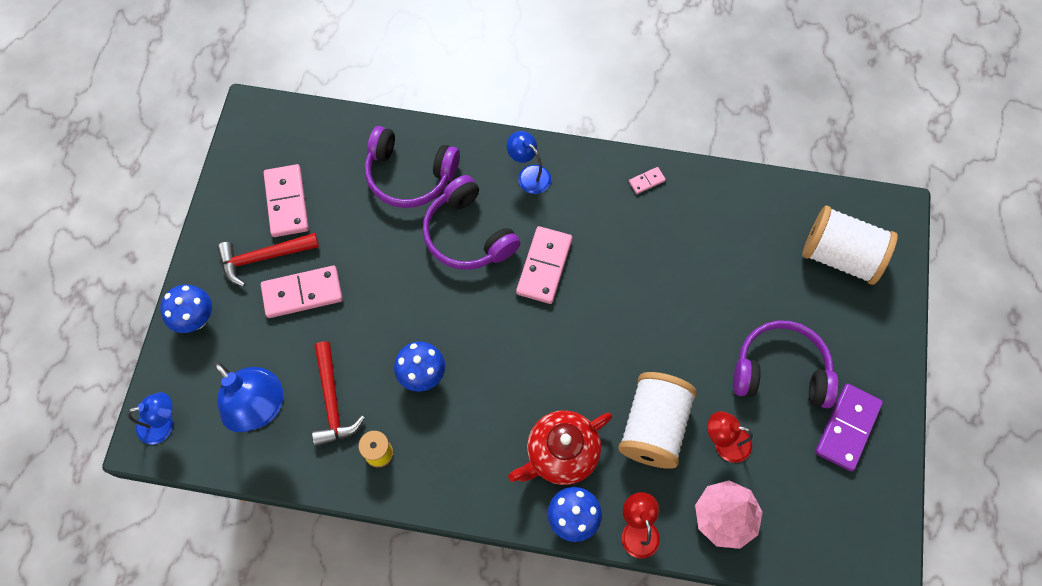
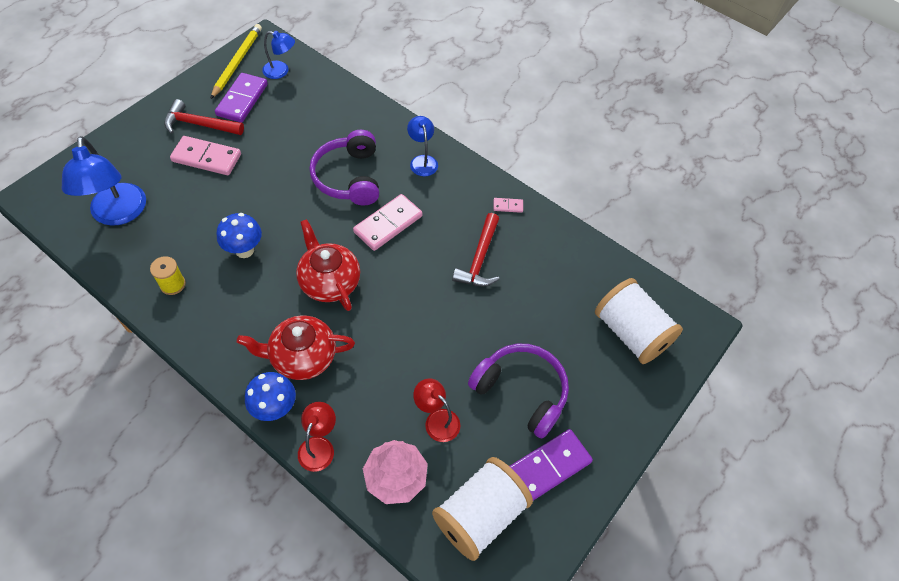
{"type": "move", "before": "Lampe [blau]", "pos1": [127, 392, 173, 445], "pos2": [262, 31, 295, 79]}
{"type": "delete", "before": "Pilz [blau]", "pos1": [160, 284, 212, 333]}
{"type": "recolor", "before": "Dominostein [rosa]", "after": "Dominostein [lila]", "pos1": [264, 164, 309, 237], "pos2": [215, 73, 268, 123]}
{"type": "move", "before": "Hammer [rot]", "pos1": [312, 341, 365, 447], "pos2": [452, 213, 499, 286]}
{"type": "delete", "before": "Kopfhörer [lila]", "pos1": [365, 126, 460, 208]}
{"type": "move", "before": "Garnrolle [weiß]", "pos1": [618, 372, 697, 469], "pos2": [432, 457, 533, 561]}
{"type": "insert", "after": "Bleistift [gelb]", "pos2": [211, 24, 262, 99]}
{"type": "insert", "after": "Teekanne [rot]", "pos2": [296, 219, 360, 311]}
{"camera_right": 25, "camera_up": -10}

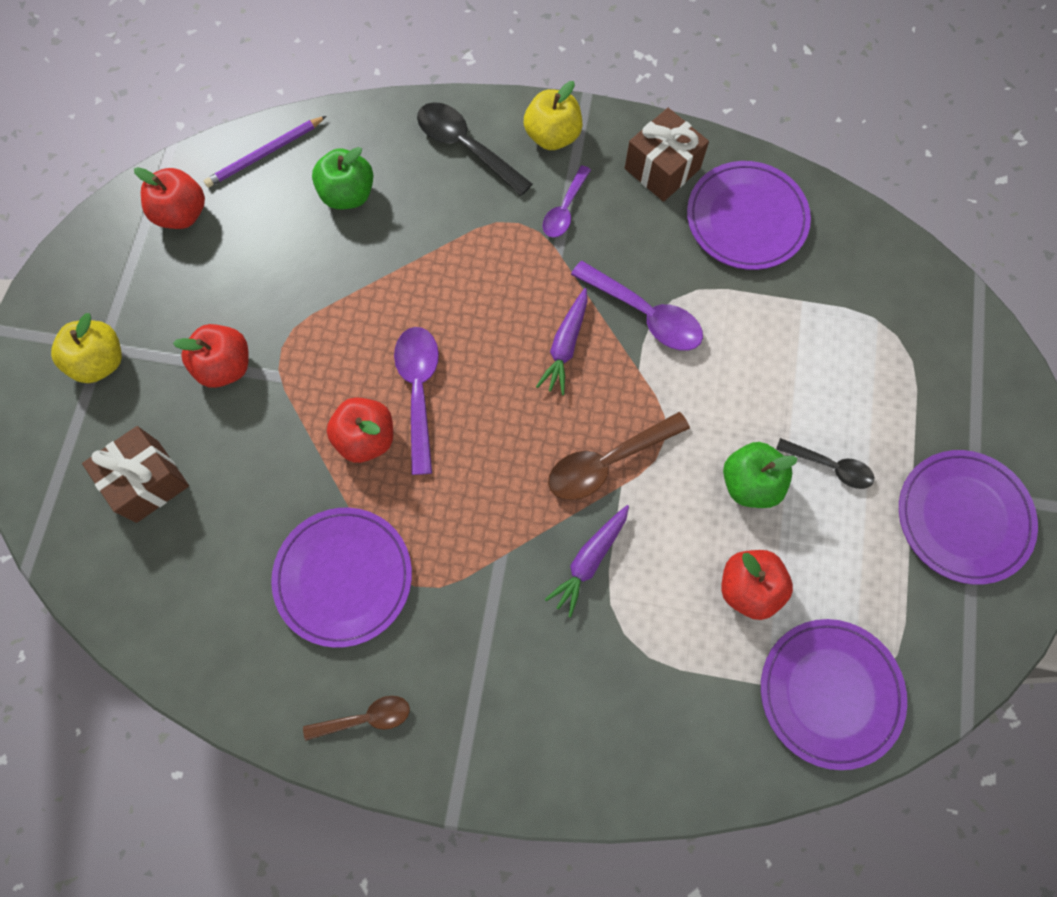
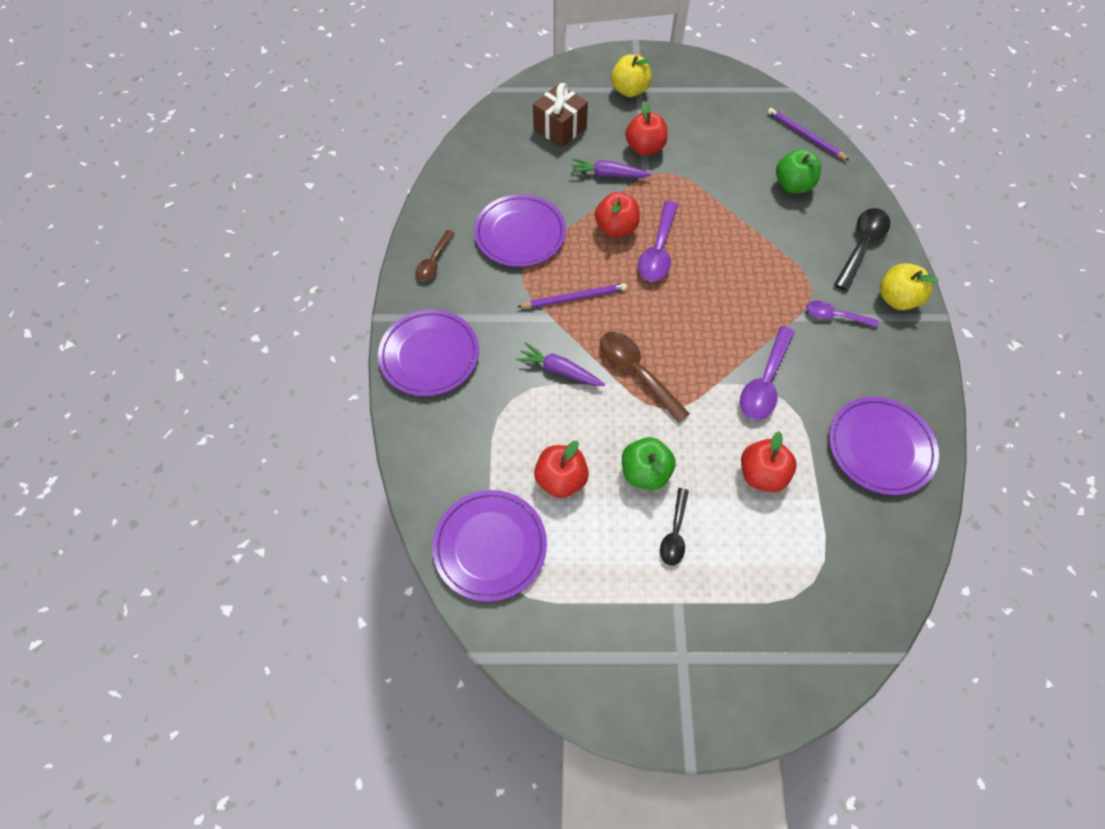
{"type": "move", "before": "Apfel [rot]", "pos1": [134, 167, 205, 229], "pos2": [741, 431, 797, 492]}
{"type": "rotate", "before": "Löffel [braun]", "pos1": [303, 696, 410, 741], "pos2": [415, 230, 454, 281], "turn": 45}
{"type": "rotate", "before": "Löffel [lila]", "pos1": [394, 327, 439, 475], "pos2": [638, 201, 678, 282], "turn": 120}
{"type": "move", "before": "Karotte [lila]", "pos1": [536, 288, 588, 395], "pos2": [571, 159, 651, 178]}
{"type": "delete", "before": "Geschenk [braun]", "pos1": [625, 108, 709, 202]}
{"type": "move", "before": "Teller [lila]", "pos1": [899, 450, 1038, 585], "pos2": [378, 310, 479, 396]}
{"type": "insert", "after": "Bleistift [lila]", "pos2": [518, 283, 627, 308]}
{"camera_right": 80, "camera_up": -10}

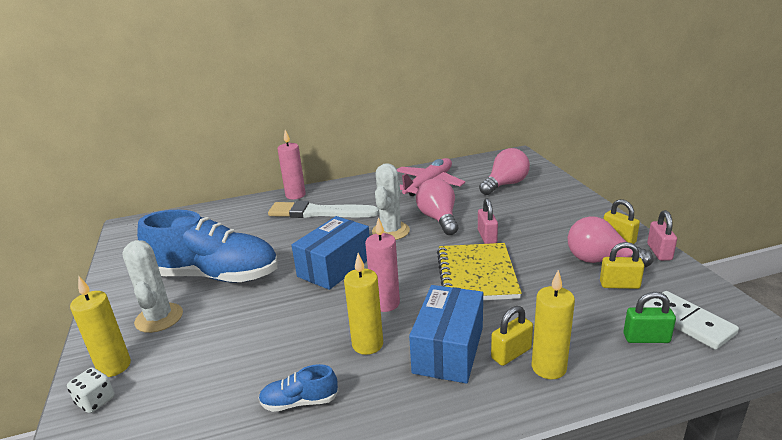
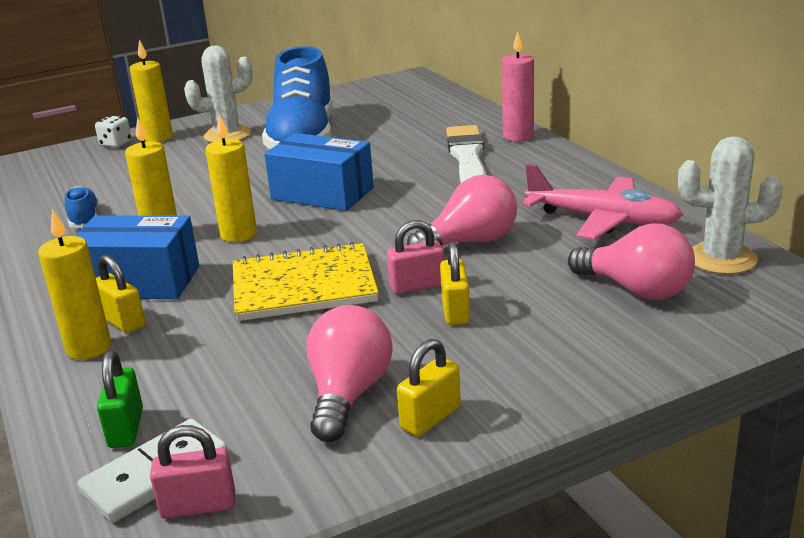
{"type": "recolor", "before": "Kerze [rosa]", "after": "Kerze [gelb]", "pos1": [365, 217, 400, 312], "pos2": [205, 114, 257, 242]}
{"type": "move", "before": "Kaktus [weiß]", "pos1": [372, 163, 410, 240], "pos2": [678, 136, 783, 274]}
{"type": "move", "before": "Vorhängeschloss [gelb]", "pos1": [600, 242, 644, 289], "pos2": [440, 241, 470, 325]}
{"type": "move", "before": "Vorhängeschloss [rosa]", "pos1": [647, 210, 677, 261], "pos2": [150, 425, 235, 519]}
{"camera_right": 80, "camera_up": 0}

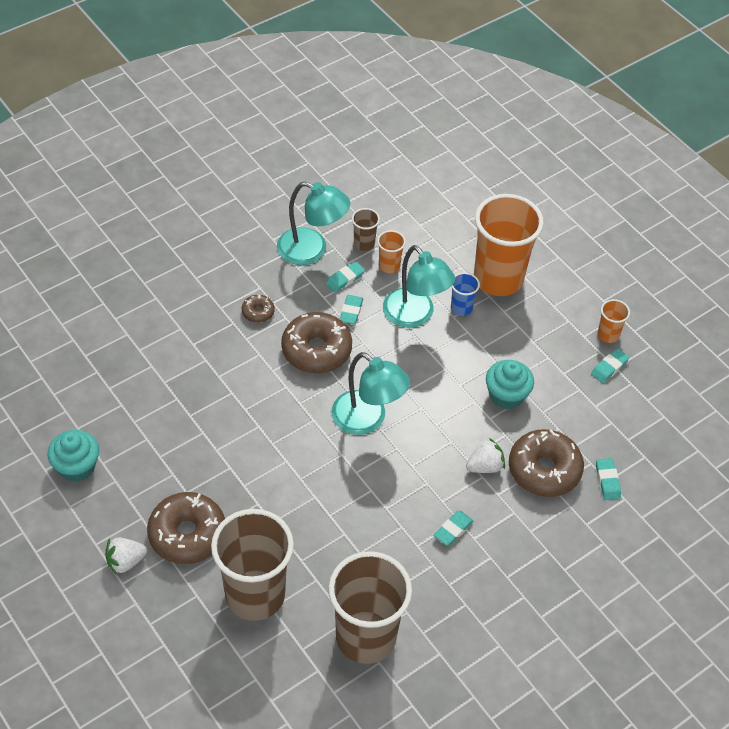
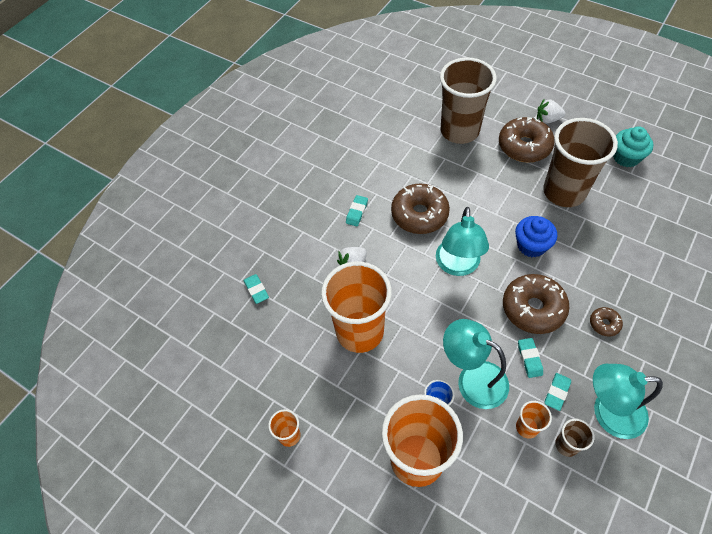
{"type": "rotate", "before": "Erdbeere [weiß]", "pos1": [105, 537, 147, 574], "pos2": [537, 99, 565, 124], "turn": -135}
{"type": "move", "before": "Becher [braun]", "pos1": [329, 551, 412, 664], "pos2": [543, 118, 618, 207]}
{"type": "rotate", "before": "Lampe [türkis]", "pos1": [331, 352, 410, 435], "pos2": [436, 207, 489, 276], "turn": -105}
{"type": "replace", "before": "Muffin [türkis]", "after": "Becher [orange]", "pos1": [486, 360, 534, 409], "pos2": [321, 262, 392, 353]}
{"type": "move", "before": "Donut [braun]", "pos1": [509, 429, 584, 497], "pos2": [391, 183, 450, 234]}
{"type": "delete", "before": "Radiergummi [türkis]", "pos1": [591, 348, 629, 383]}
{"type": "insert", "after": "Muffin [blau]", "pos2": [515, 216, 557, 257]}
{"camera_right": 165, "camera_up": 5}

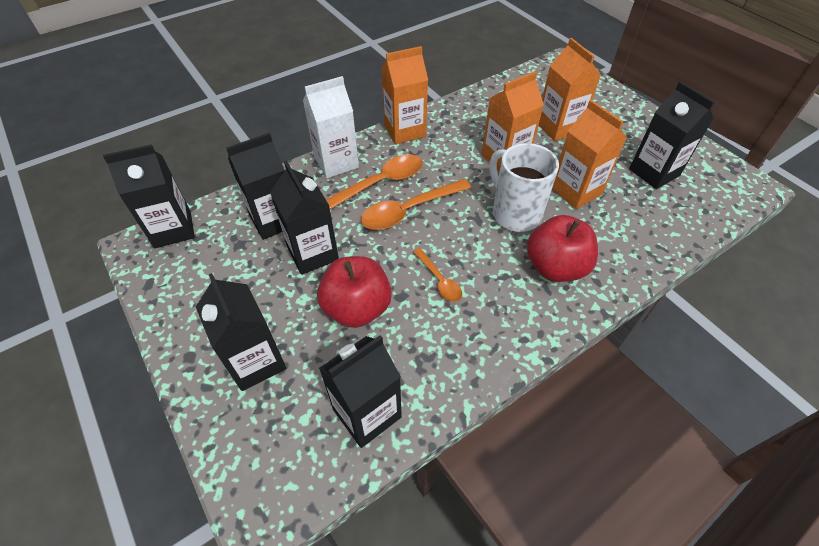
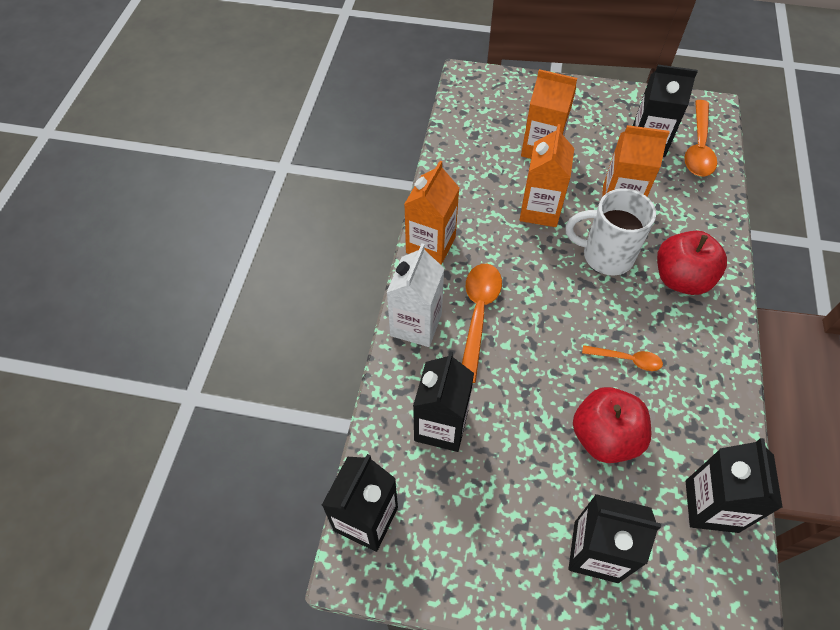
{"type": "delete", "before": "Getränkekarton [schwarz]", "pos1": [270, 161, 339, 275]}
{"type": "move", "before": "Löffel [orange]", "pos1": [361, 179, 471, 230], "pos2": [684, 100, 717, 176]}
{"camera_right": -45, "camera_up": 5}

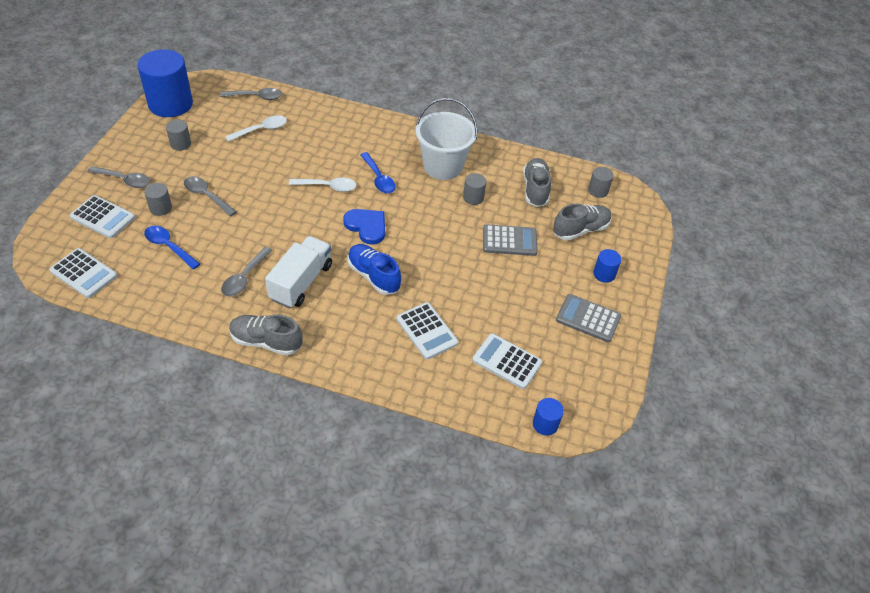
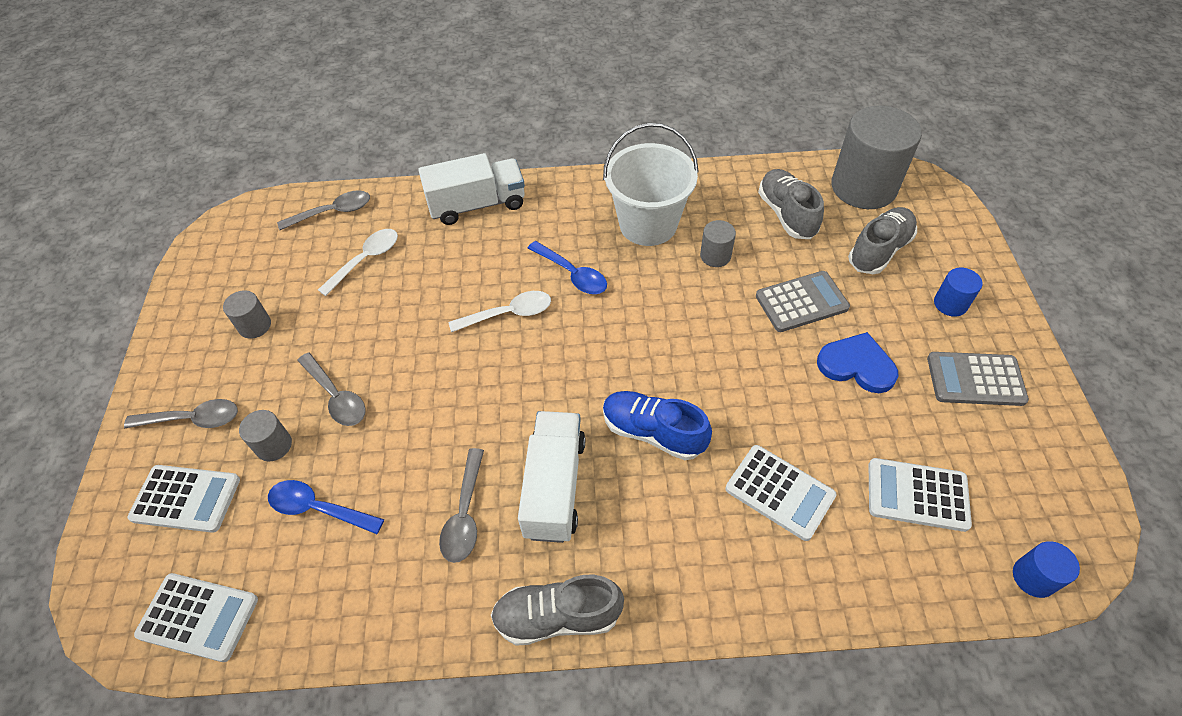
{"type": "delete", "before": "Vollzylinder [blau]", "pos1": [138, 49, 193, 117]}
{"type": "rotate", "before": "Löffel [grau]", "pos1": [184, 176, 237, 216], "pos2": [297, 353, 366, 426], "turn": -150}
{"type": "move", "before": "Herz [blau]", "pos1": [343, 209, 385, 245], "pos2": [817, 332, 898, 393]}
{"type": "resize", "before": "Vollzylinder [grau]", "pos1": [588, 167, 614, 198], "pos2": [831, 106, 922, 209], "scale": 2.23}
{"type": "insert", "after": "Lastwagen [weiß]", "pos2": [418, 153, 525, 225]}
{"camera_right": -15, "camera_up": 5}

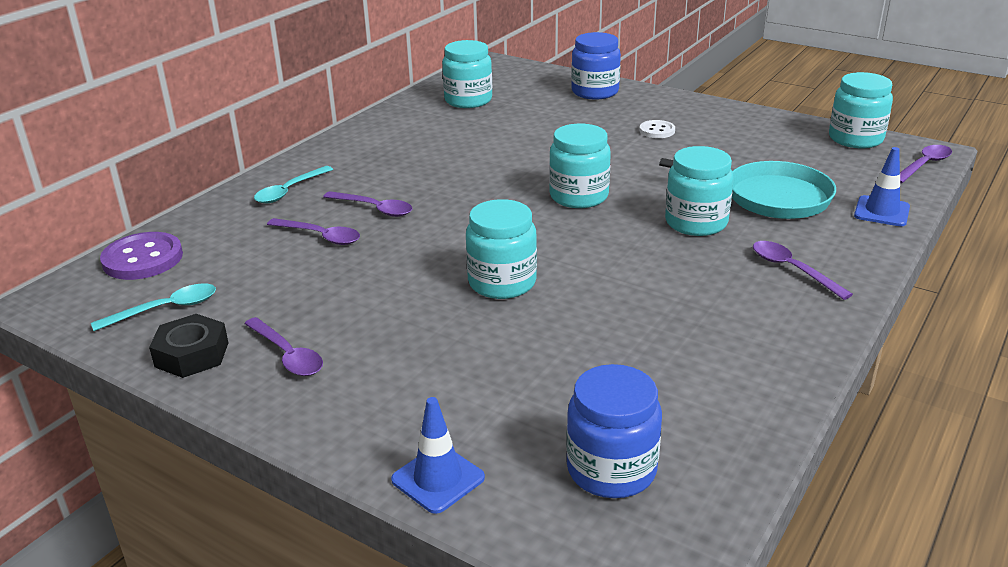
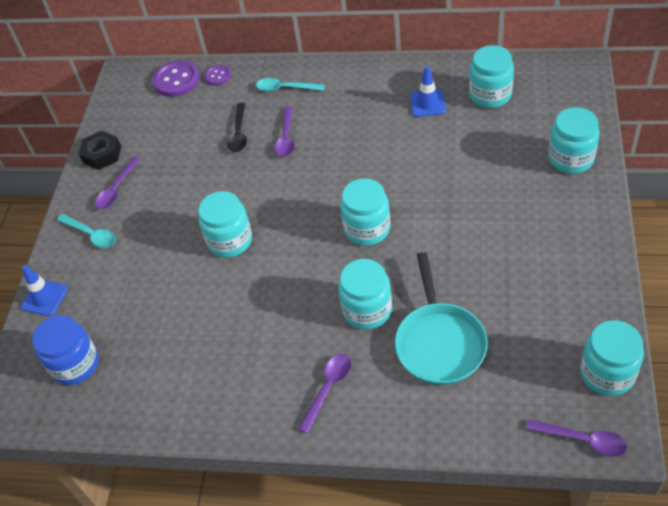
{"type": "move", "before": "Löffel [türkis]", "pos1": [91, 283, 216, 331], "pos2": [57, 214, 116, 248]}
{"type": "recolor", "before": "Löffel [lila]", "after": "Löffel [schwarz]", "pos1": [267, 218, 360, 245], "pos2": [227, 103, 247, 152]}
{"type": "recolor", "before": "Einmachglas [blau]", "after": "Einmachglas [türkis]", "pos1": [571, 32, 621, 100], "pos2": [548, 107, 600, 174]}
{"type": "delete", "before": "Knopf [weiß]", "pos1": [639, 120, 675, 138]}
{"type": "move", "before": "Leitkegel [blau]", "pos1": [854, 147, 910, 226], "pos2": [410, 66, 446, 117]}
{"type": "insert", "after": "Knopf [lila]", "pos2": [204, 65, 231, 86]}
{"camera_right": 70, "camera_up": 20}

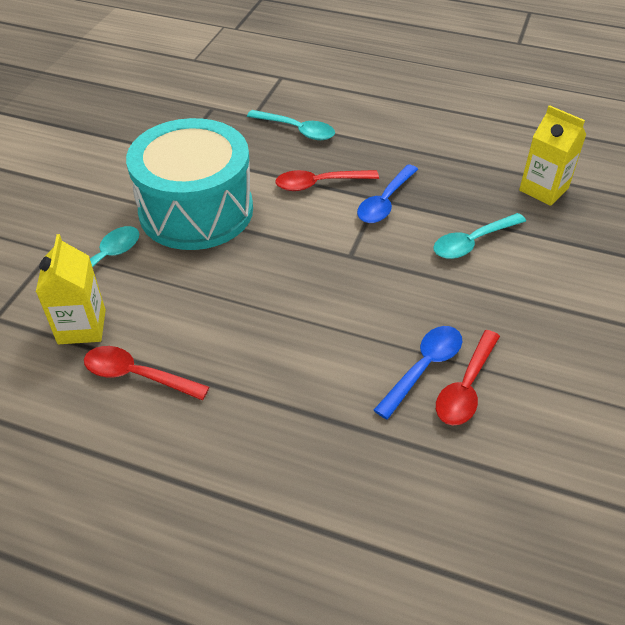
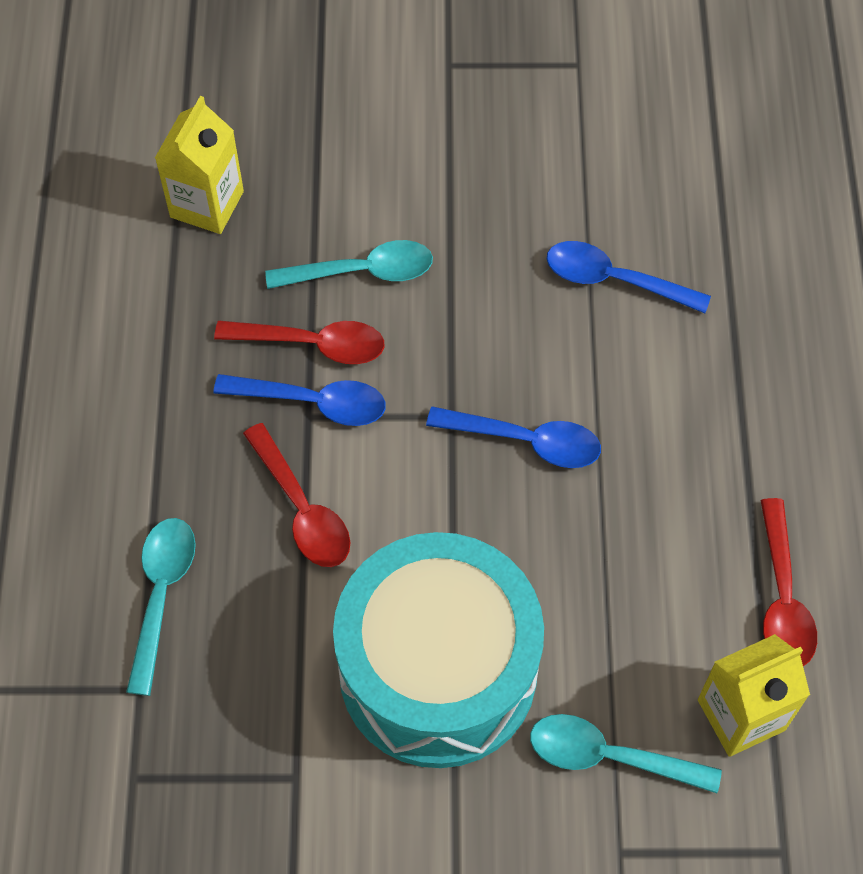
{"type": "rotate", "before": "Löffel [türkis]", "pos1": [433, 213, 526, 259], "pos2": [265, 240, 433, 289], "turn": -45}
{"type": "move", "before": "Löffel [rot]", "pos1": [436, 330, 500, 426], "pos2": [214, 321, 385, 364]}
{"type": "insert", "after": "Löffel [blau]", "pos2": [426, 406, 601, 468]}
{"camera_right": -110, "camera_up": 15}

